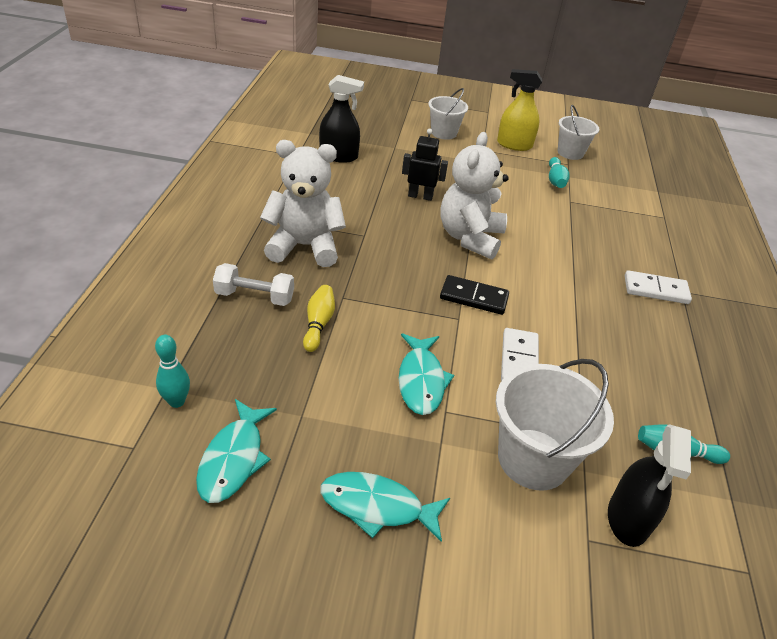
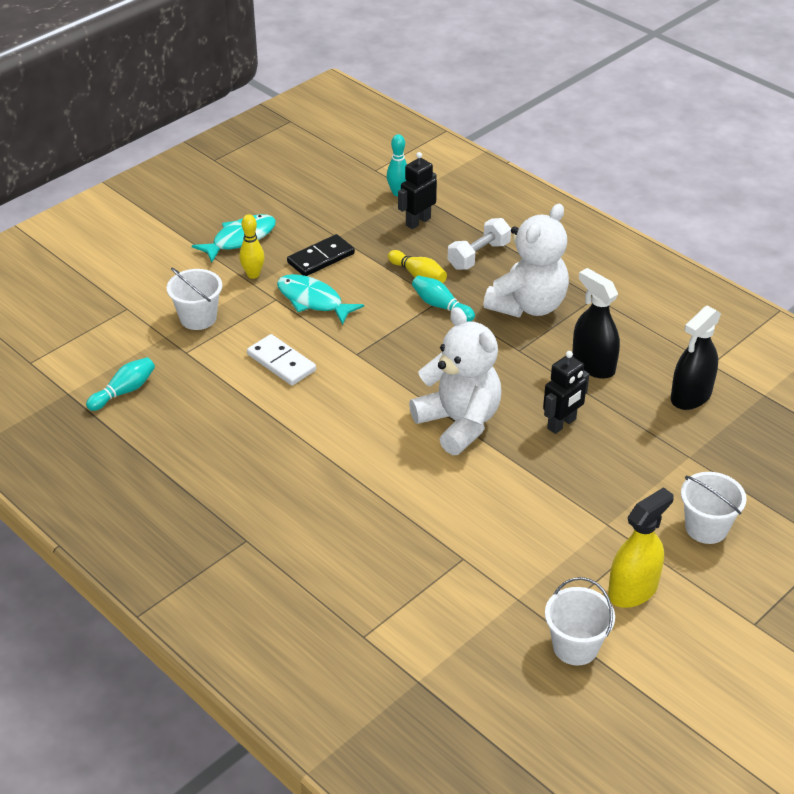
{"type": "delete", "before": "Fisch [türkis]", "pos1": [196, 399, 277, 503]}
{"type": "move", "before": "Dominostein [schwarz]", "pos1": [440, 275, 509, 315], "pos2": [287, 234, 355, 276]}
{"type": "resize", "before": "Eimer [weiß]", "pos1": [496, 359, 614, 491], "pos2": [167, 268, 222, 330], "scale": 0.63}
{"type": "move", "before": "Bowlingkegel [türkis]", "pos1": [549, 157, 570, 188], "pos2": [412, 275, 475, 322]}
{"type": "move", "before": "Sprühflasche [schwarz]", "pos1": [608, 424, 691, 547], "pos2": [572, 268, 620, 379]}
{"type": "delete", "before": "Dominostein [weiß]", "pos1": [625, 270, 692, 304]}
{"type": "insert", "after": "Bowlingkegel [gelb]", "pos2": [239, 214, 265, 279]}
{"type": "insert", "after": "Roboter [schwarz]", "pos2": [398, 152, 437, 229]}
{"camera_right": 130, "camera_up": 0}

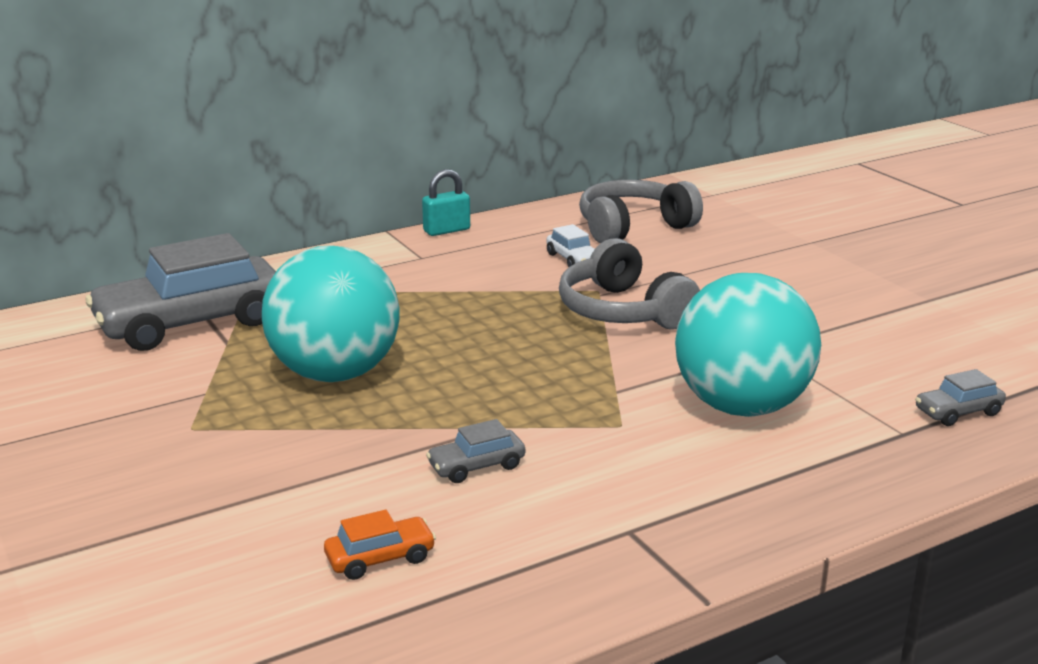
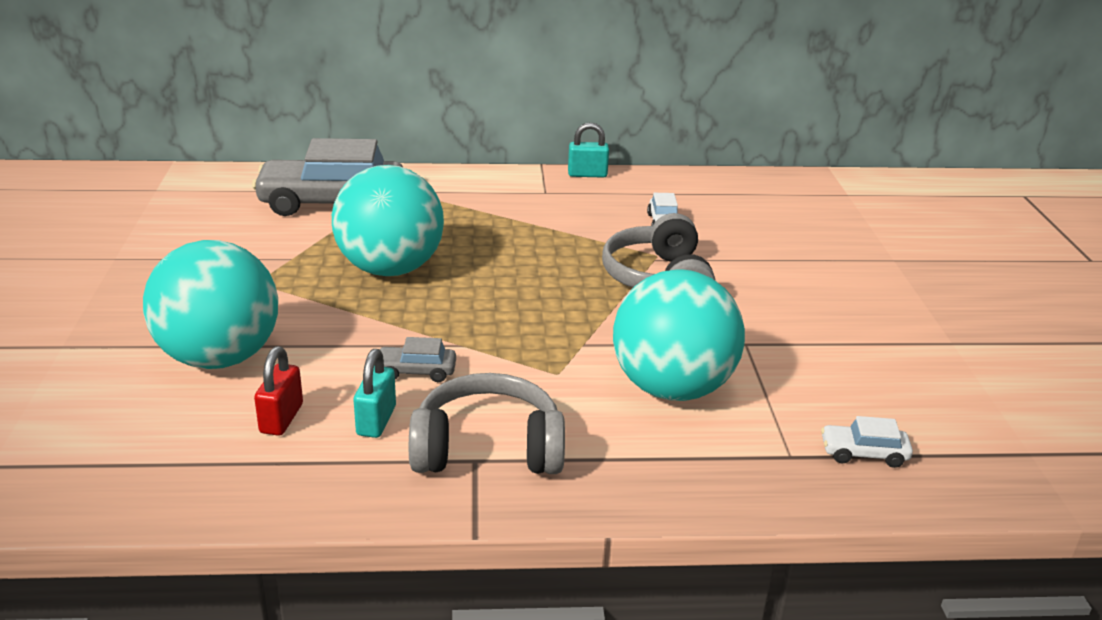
{"type": "replace", "before": "Auto [orange]", "after": "Vorhängeschloss [rot]", "pos1": [324, 510, 436, 580], "pos2": [254, 346, 303, 436]}
{"type": "move", "before": "Kopfhörer [grau]", "pos1": [579, 180, 703, 243], "pos2": [409, 373, 565, 474]}
{"type": "recolor", "before": "Auto [grau]", "after": "Auto [weiß]", "pos1": [915, 369, 1006, 426], "pos2": [821, 416, 913, 468]}
{"type": "insert", "after": "Ball [türkis]", "pos2": [143, 240, 278, 369]}
{"type": "insert", "after": "Vorhängeschloss [türkis]", "pos2": [354, 349, 396, 438]}
{"camera_right": 25, "camera_up": 5}

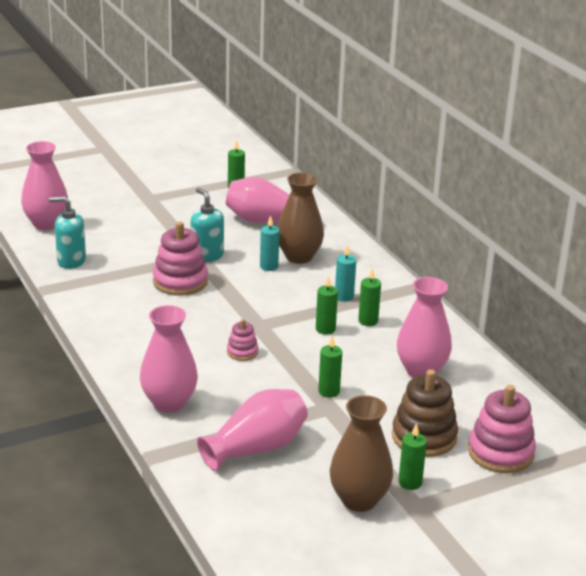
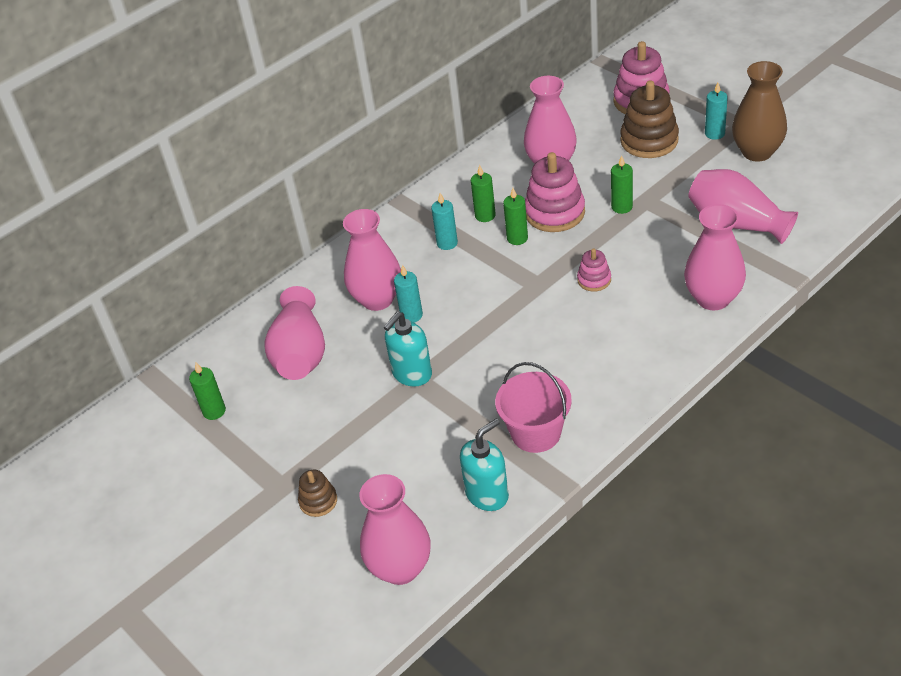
{"type": "rotate", "before": "Seifenspender [türkis]", "pos1": [49, 196, 86, 269], "pos2": [460, 419, 509, 511], "turn": -120}
{"type": "move", "before": "Stapelspielzeug [rosa]", "pos1": [153, 221, 208, 296], "pos2": [525, 152, 585, 232]}
{"type": "recolor", "before": "Vase [braun]", "after": "Vase [rosa]", "pos1": [277, 172, 324, 264], "pos2": [343, 209, 401, 311]}
{"type": "recolor", "before": "Kerze [grün]", "after": "Kerze [türkis]", "pos1": [398, 423, 427, 490], "pos2": [705, 83, 728, 140]}
{"type": "insert", "after": "Stapelspielzeug [braun]", "pos2": [298, 470, 337, 517]}
{"type": "insert", "after": "Eimer [rosa]", "pos2": [495, 362, 572, 453]}
{"camera_right": -100, "camera_up": 15}

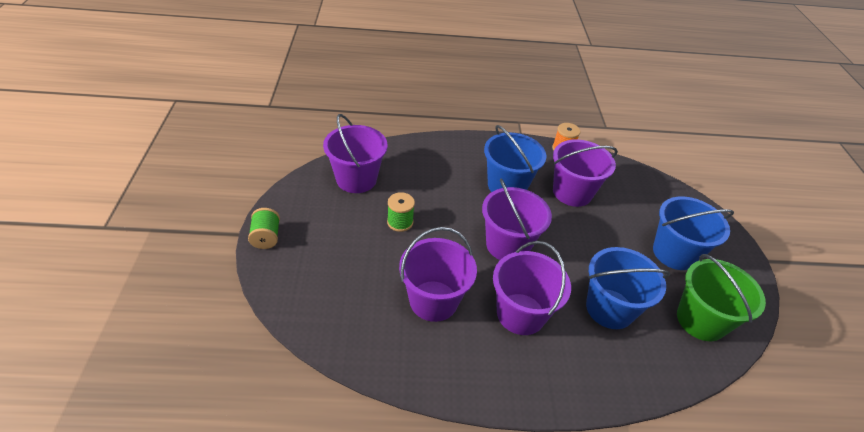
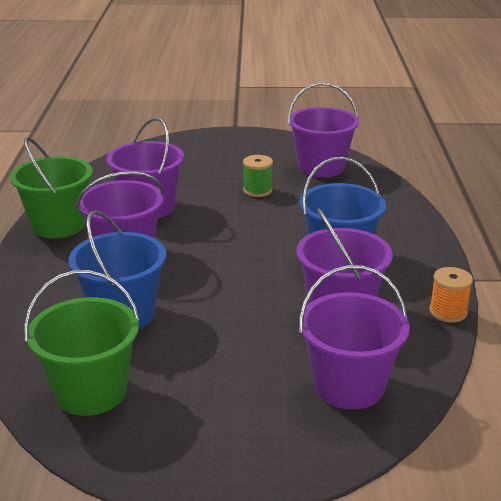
{"type": "delete", "before": "Garnrolle [grün]", "pos1": [248, 208, 280, 249]}
{"type": "move", "before": "Eimer [lila]", "pos1": [482, 179, 552, 260], "pos2": [299, 265, 410, 410]}
{"type": "delete", "before": "Eimer [blau]", "pos1": [653, 196, 734, 270]}
{"type": "insert", "after": "Eimer [grün]", "pos2": [10, 137, 92, 238]}
{"camera_right": 95, "camera_up": -15}

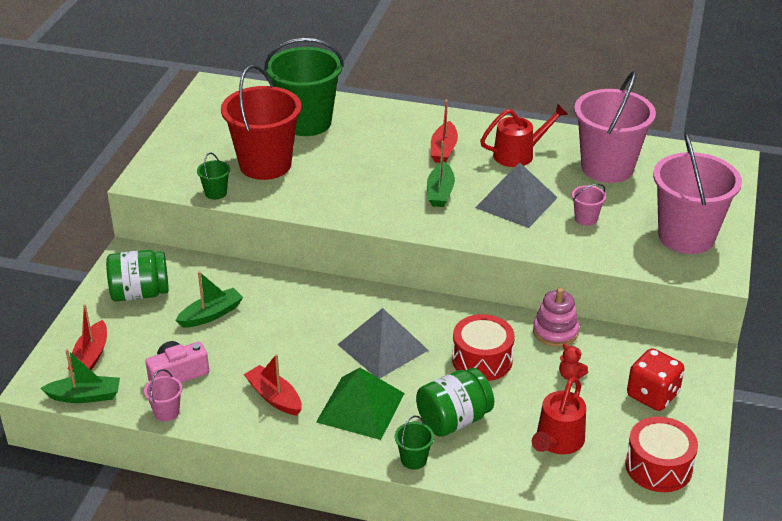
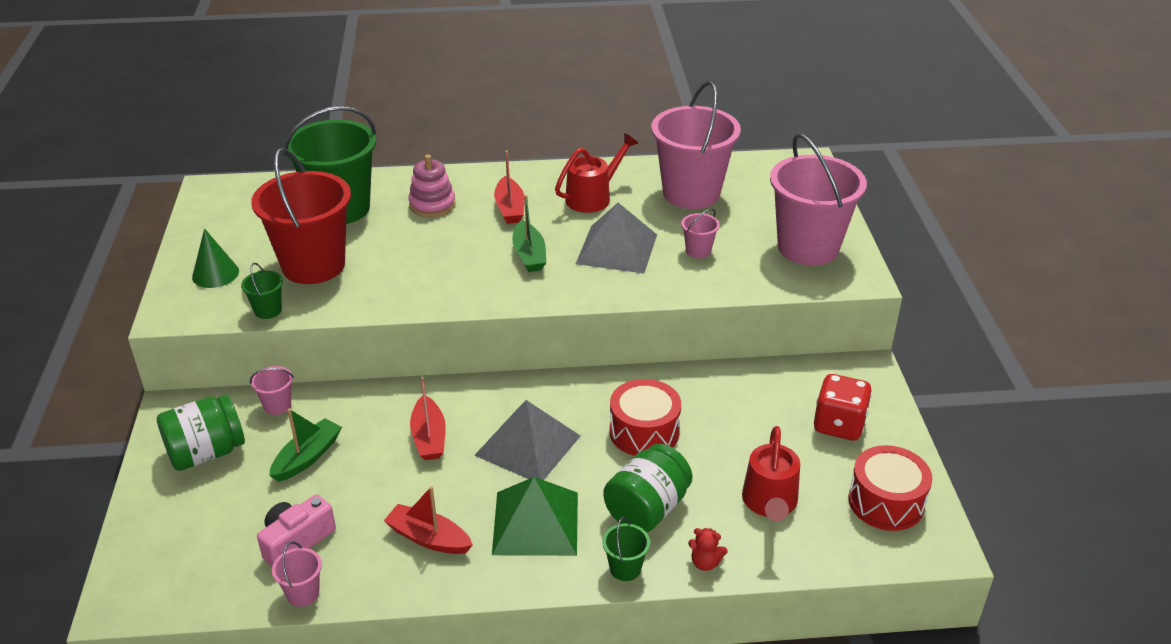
{"type": "delete", "before": "Boot [grün]", "pos1": [40, 349, 120, 403]}
{"type": "move", "before": "Boot [rot]", "pos1": [68, 304, 107, 373], "pos2": [410, 377, 446, 460]}
{"type": "move", "before": "Stapelspielzeug [rosa]", "pos1": [533, 288, 579, 347], "pos2": [408, 155, 456, 217]}
{"type": "move", "before": "Teddybär [rot]", "pos1": [559, 343, 588, 380], "pos2": [688, 528, 728, 571]}
{"type": "insert", "after": "Kegel [grün]", "pos2": [192, 228, 239, 288]}
{"type": "insert", "after": "Eimer [rosa]", "pos2": [250, 366, 294, 415]}
{"camera_right": -20, "camera_up": 0}

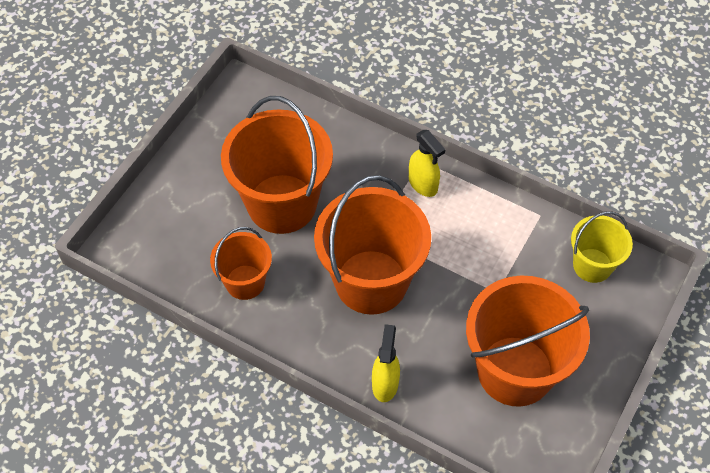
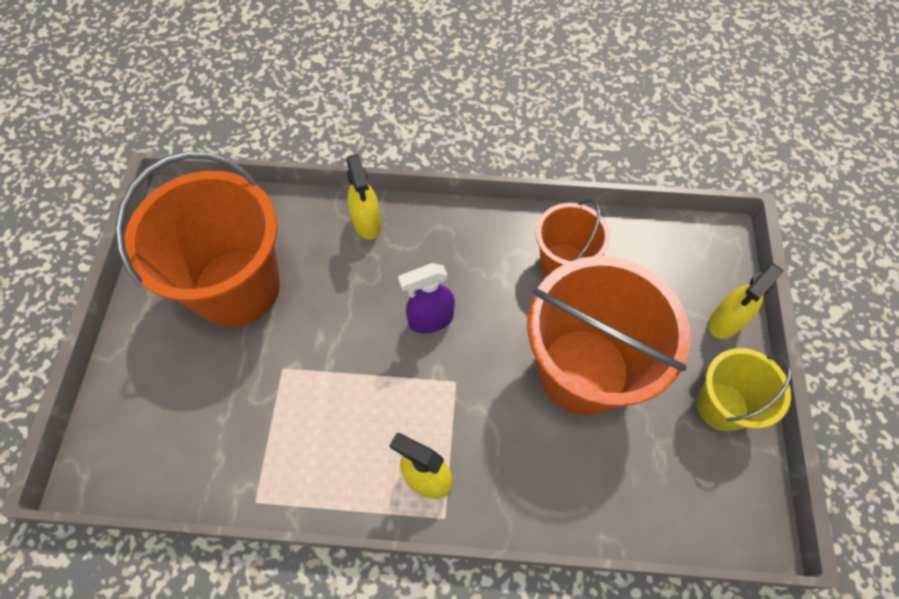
{"type": "replace", "before": "Eimer [orange]", "after": "Sprühflasche [lila]", "pos1": [314, 175, 431, 315], "pos2": [398, 263, 455, 334]}
{"type": "move", "before": "Eimer [gelb]", "pos1": [571, 211, 633, 283], "pos2": [697, 348, 792, 431]}
{"type": "insert", "after": "Sprühflasche [gelb]", "pos2": [708, 263, 784, 339]}
{"camera_right": 155, "camera_up": 5}

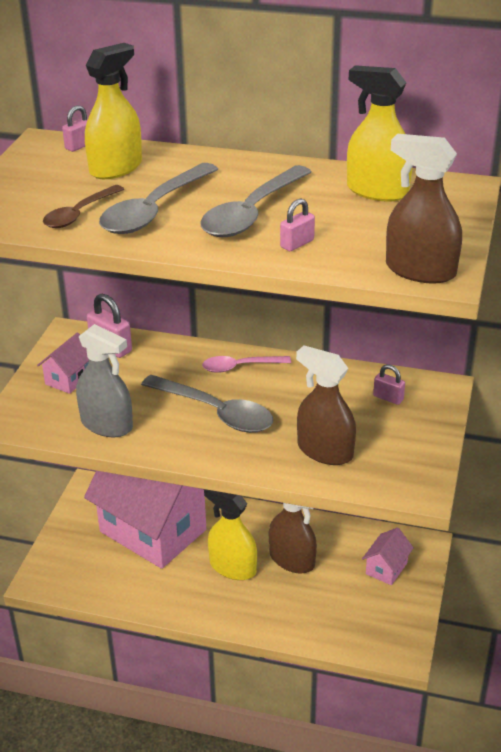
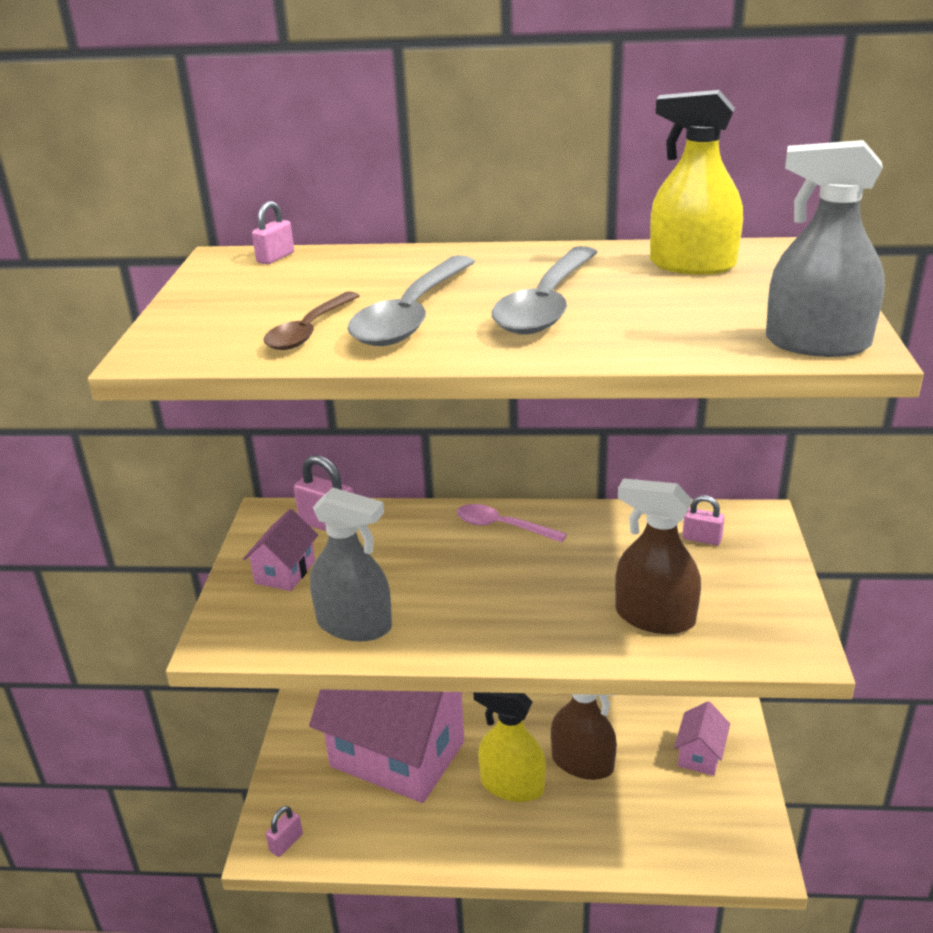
{"type": "delete", "before": "Sprühflasche [gelb]", "pos1": [85, 43, 142, 179]}
{"type": "delete", "before": "Löffel [grau]", "pos1": [141, 375, 273, 433]}
{"type": "rotate", "before": "Löffel [rosa]", "pos1": [202, 356, 291, 373], "pos2": [457, 504, 567, 543], "turn": 45}
{"type": "move", "before": "Vorhängeschloss [rosa]", "pos1": [280, 198, 315, 251], "pos2": [266, 806, 303, 857]}
{"type": "recolor", "before": "Sprühflasche [braun]", "after": "Sprühflasche [grau]", "pos1": [386, 134, 462, 284], "pos2": [766, 140, 885, 357]}
{"camera_right": -10, "camera_up": -5}

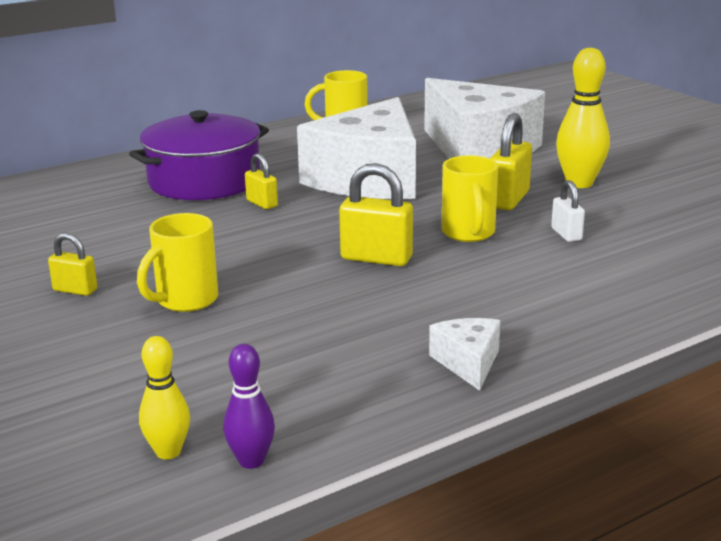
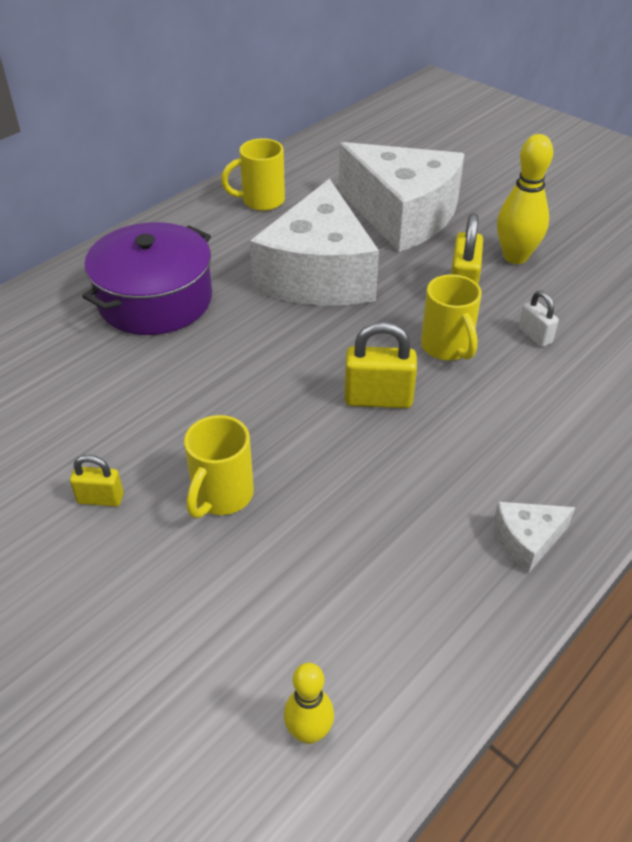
{"type": "delete", "before": "Bowlingkegel [lila]", "pos1": [223, 344, 275, 469]}
{"type": "delete", "before": "Vorhängeschloss [gelb]", "pos1": [245, 153, 278, 209]}
{"type": "rotate", "before": "Käse [weiß]", "pos1": [429, 318, 500, 391], "pos2": [493, 502, 575, 573], "turn": -90}
{"camera_right": -15, "camera_up": 20}

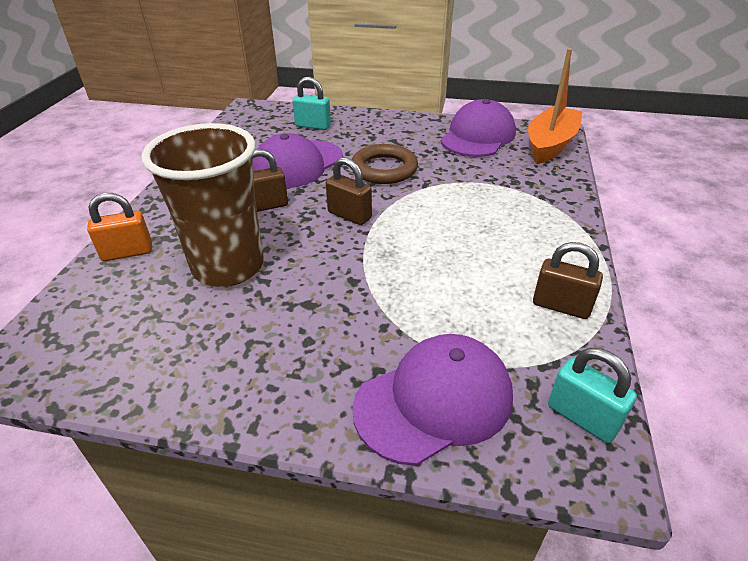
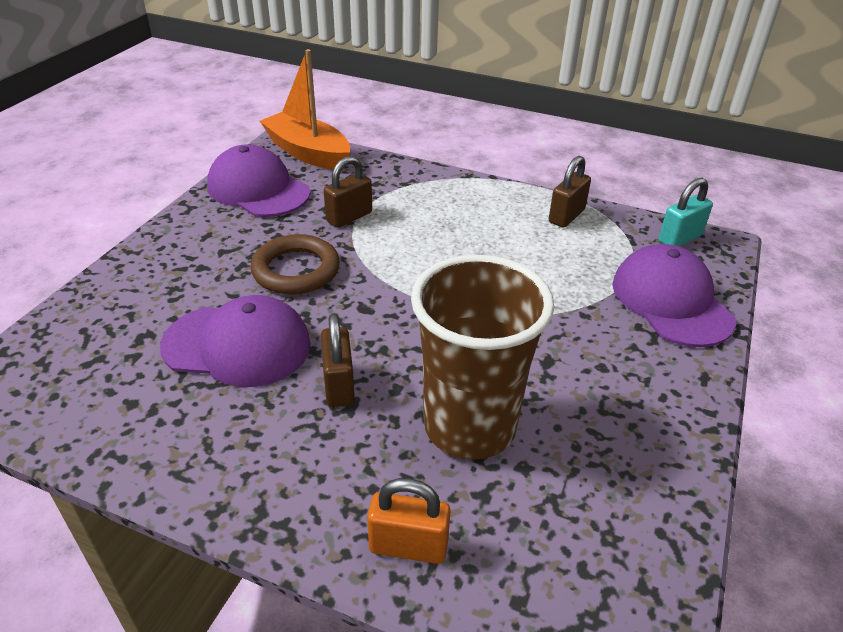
{"type": "rotate", "before": "Vorhängeschloss [orange]", "pos1": [87, 193, 152, 261], "pos2": [367, 478, 451, 564], "turn": -75}
{"type": "rotate", "before": "Kappe [lila]", "pos1": [253, 133, 343, 188], "pos2": [160, 295, 311, 387], "turn": -45}
{"type": "delete", "before": "Vorhängeschloss [türkis]", "pos1": [292, 77, 331, 130]}
{"type": "move", "before": "Vorhängeschloss [braun]", "pos1": [326, 157, 372, 225], "pos2": [324, 156, 372, 228]}
{"camera_right": -80, "camera_up": 0}

